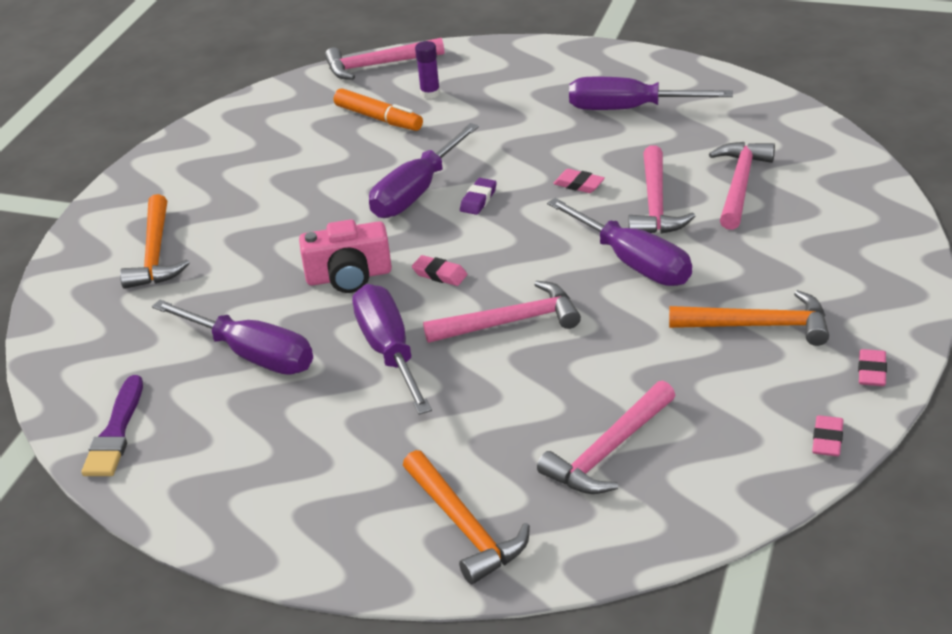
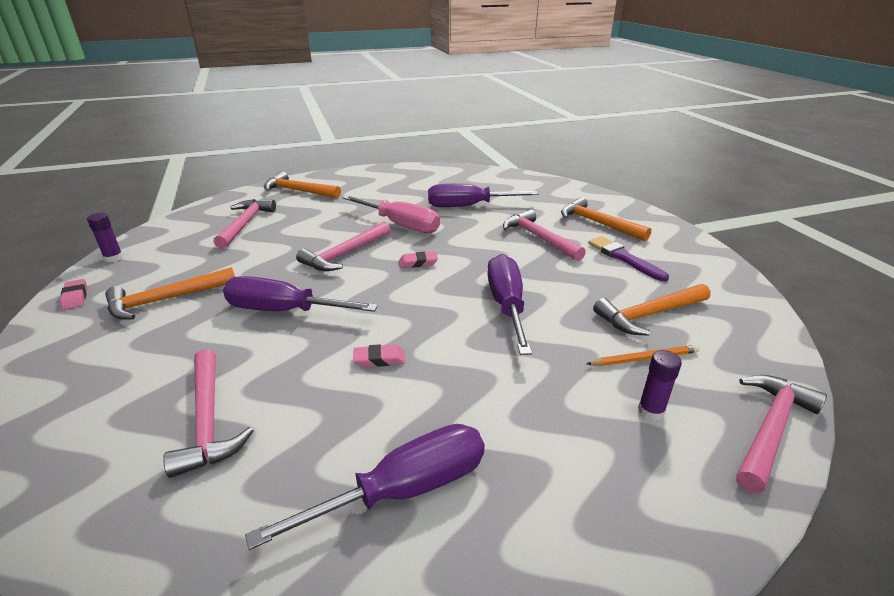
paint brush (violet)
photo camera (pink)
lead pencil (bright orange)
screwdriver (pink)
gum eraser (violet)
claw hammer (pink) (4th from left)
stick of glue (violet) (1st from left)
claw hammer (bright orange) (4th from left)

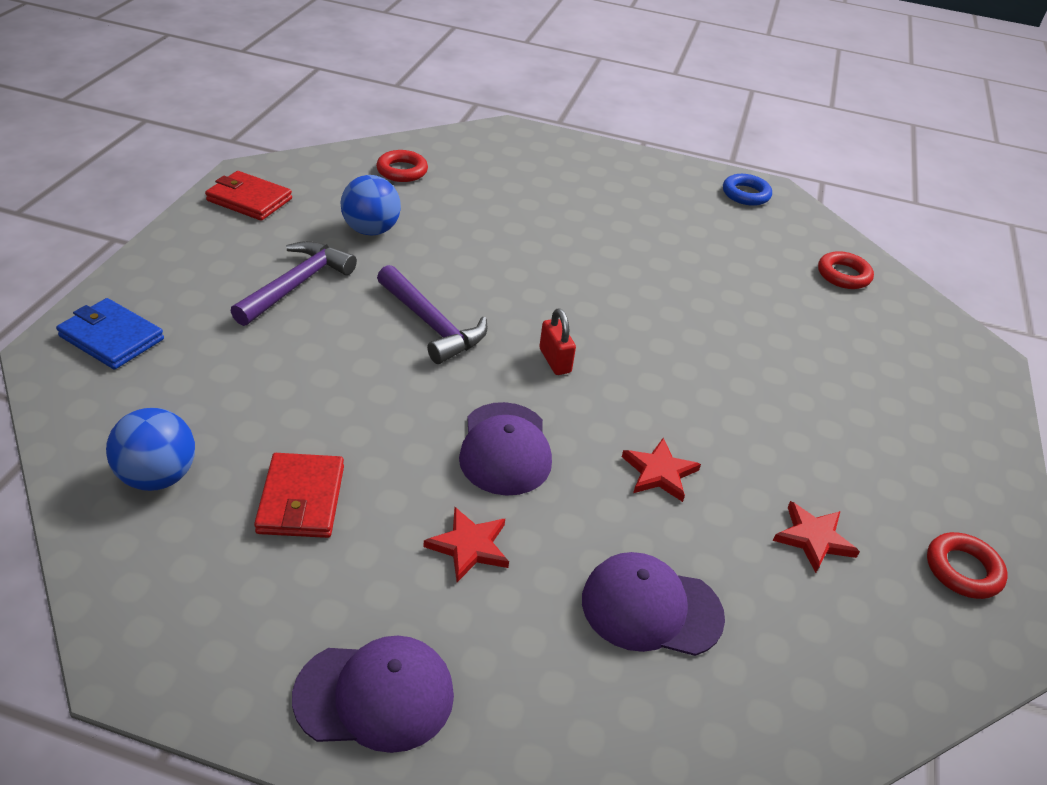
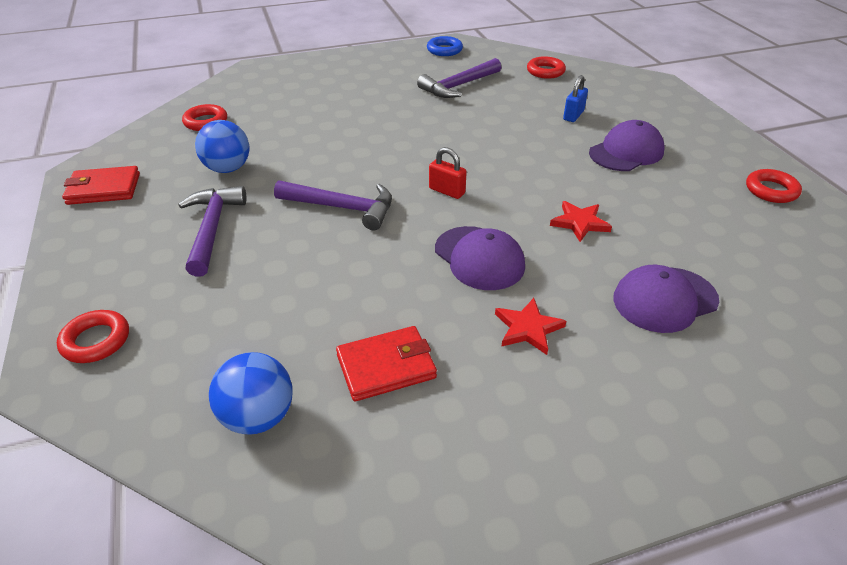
ring (scarlet) (1st from left)
wallet (scarlet) (2nd from left)
cap (violet) (2nd from left)
star (scarlet) (3rd from left in the first image)
claw hammer (violet) (3rd from left)
small lock (royal blue)

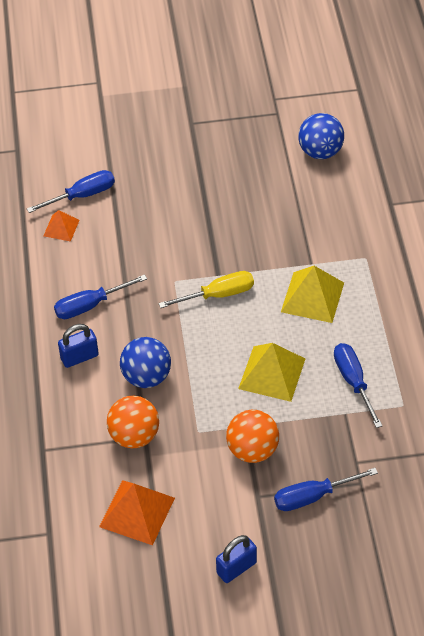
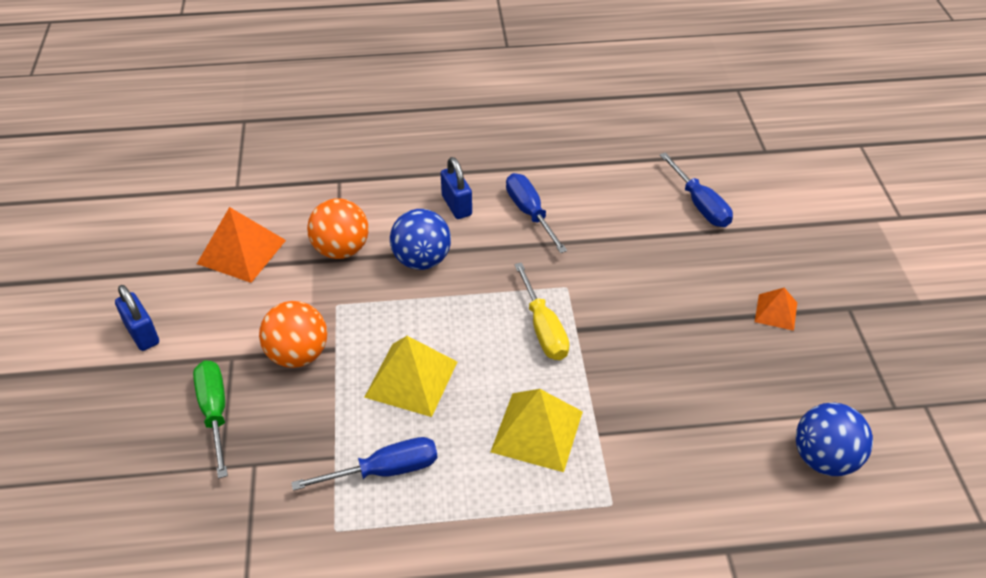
solid pyramid (bright orange) (2nd from left)
screwdriver (emerald)

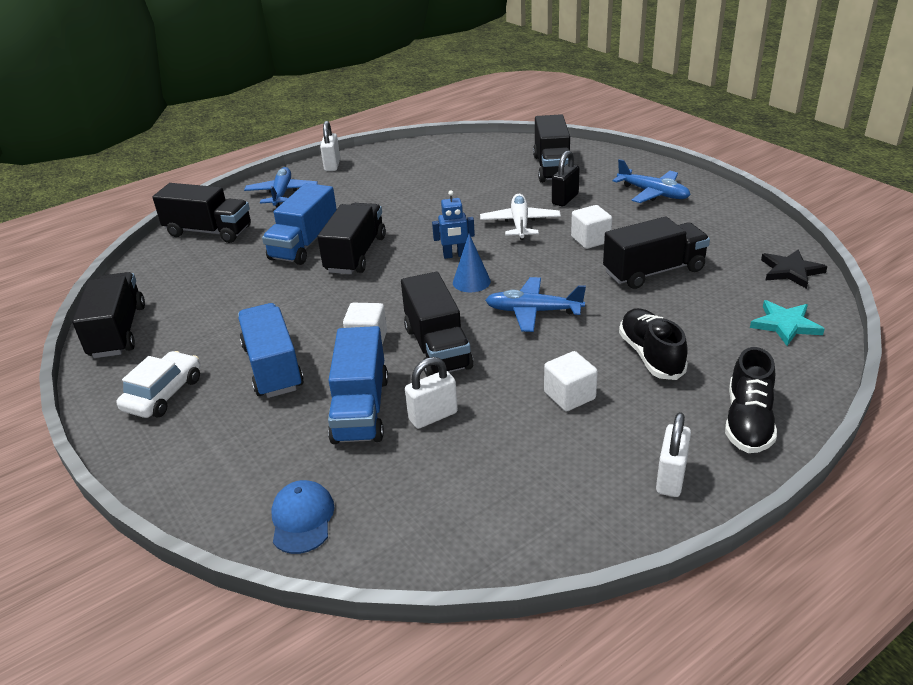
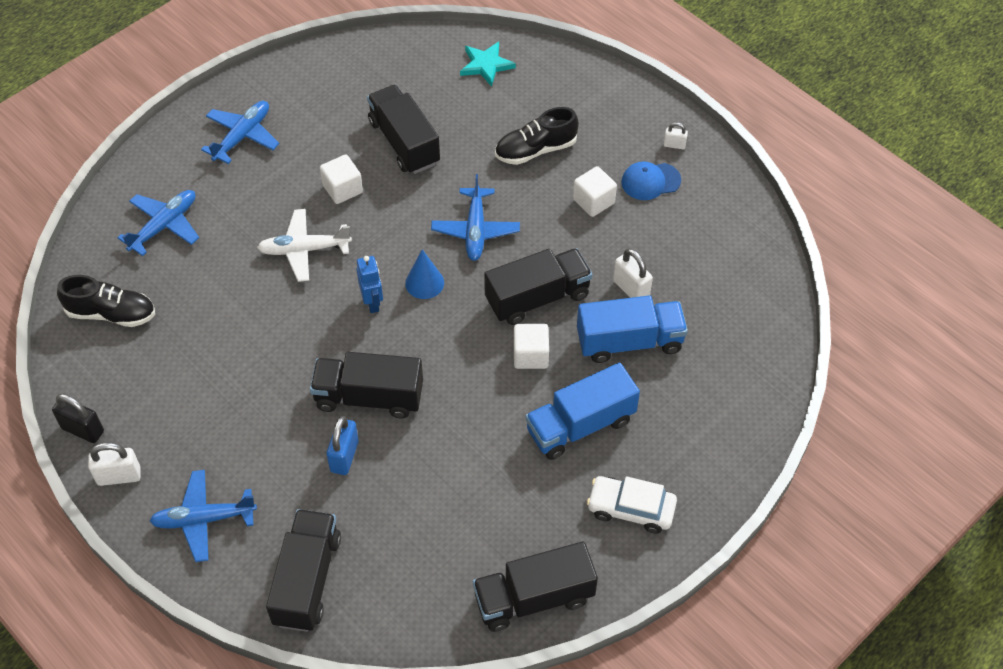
small lock (royal blue)
cap (royal blue)
aeroplane (royal blue) (1st from left)
small lock (black)
small lock (pure white) (3rd from left)
sneaker (black) (1st from left)
star (black)

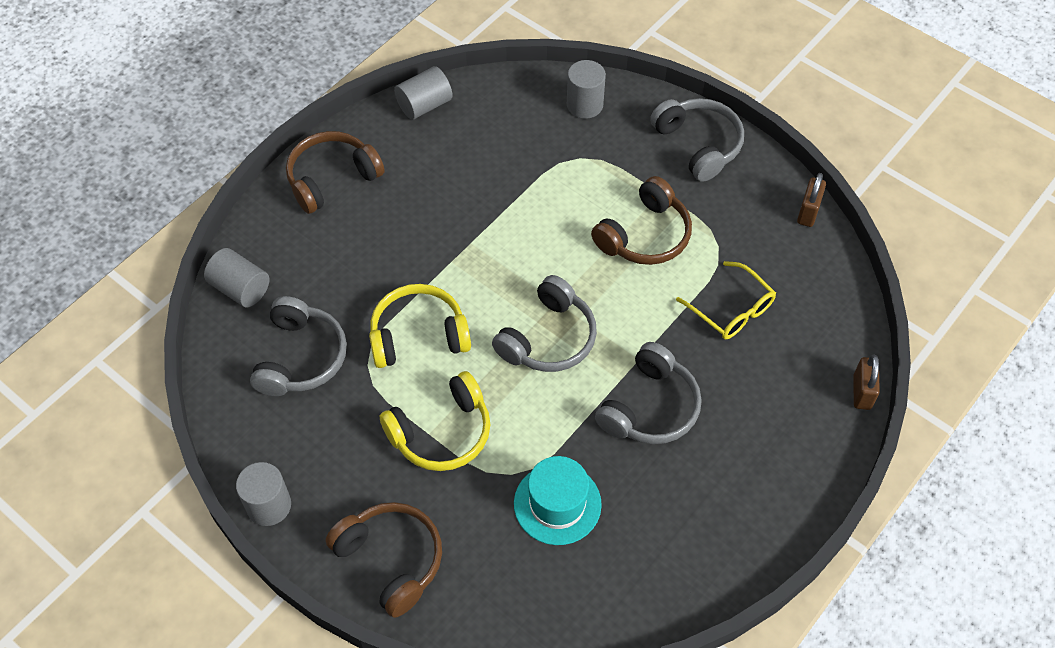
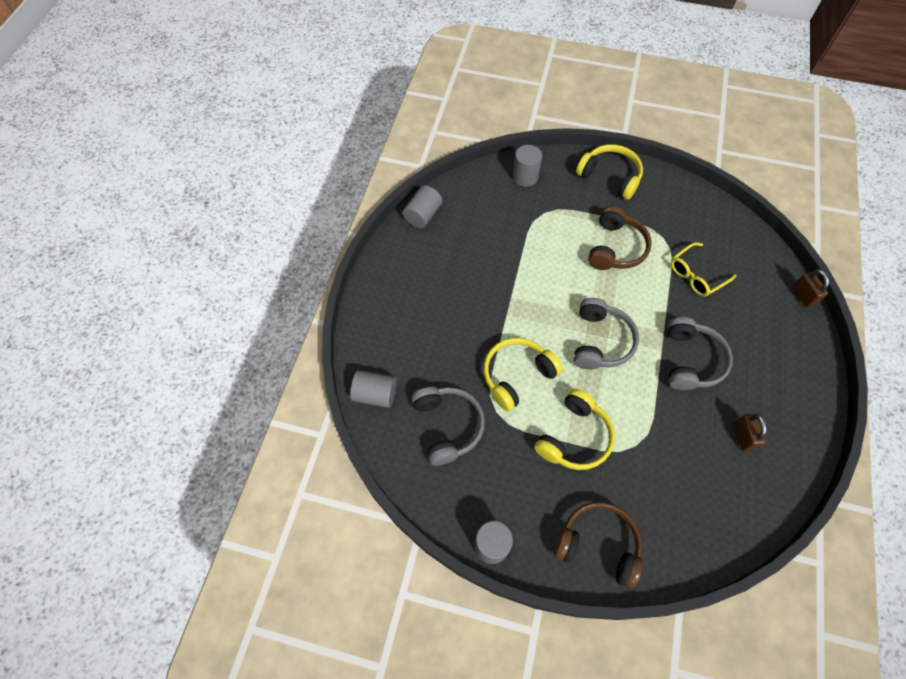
headphones (dark brown) (1st from left in the first image)
hat (aqua)
headphones (golden) (3rd from left)
glasses (golden)
small lock (dark brown) (1st from left)

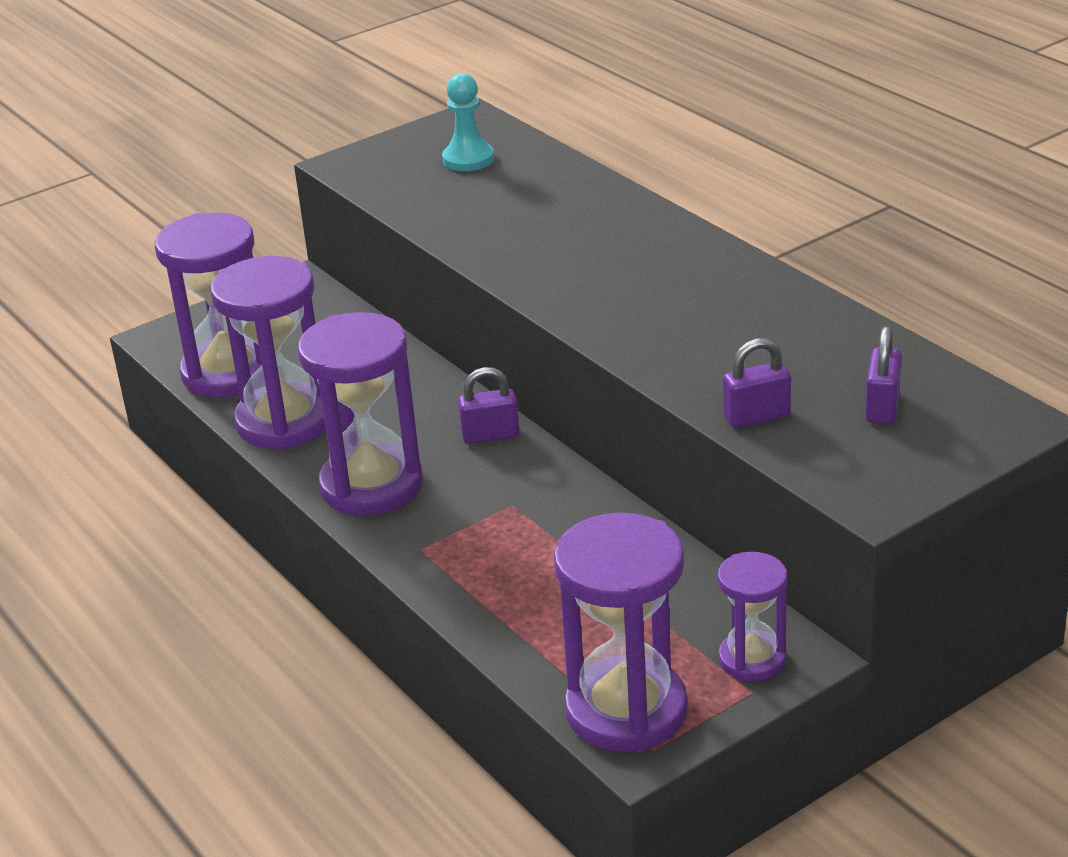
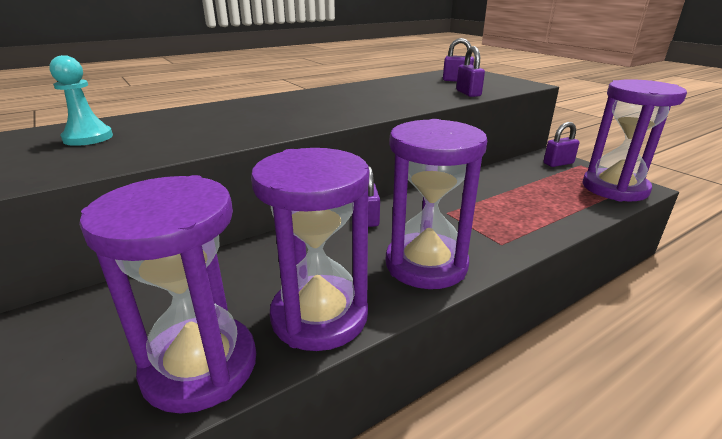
small lock (violet) (4th from left)

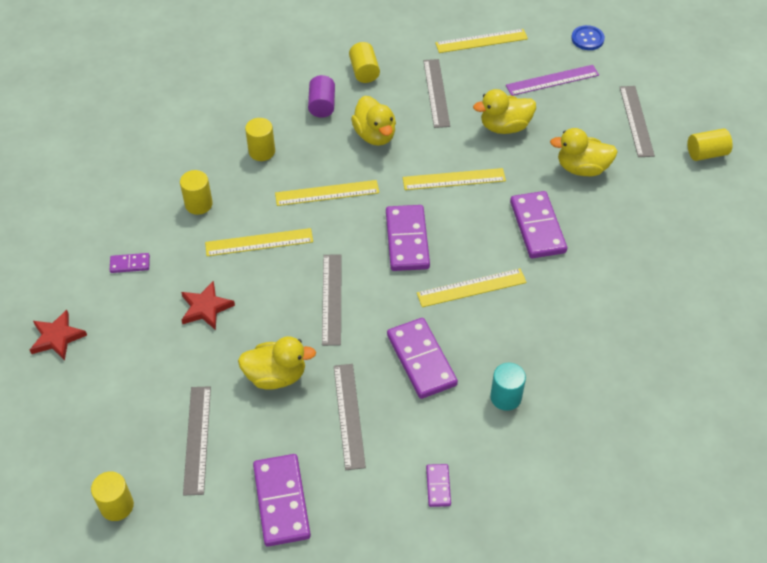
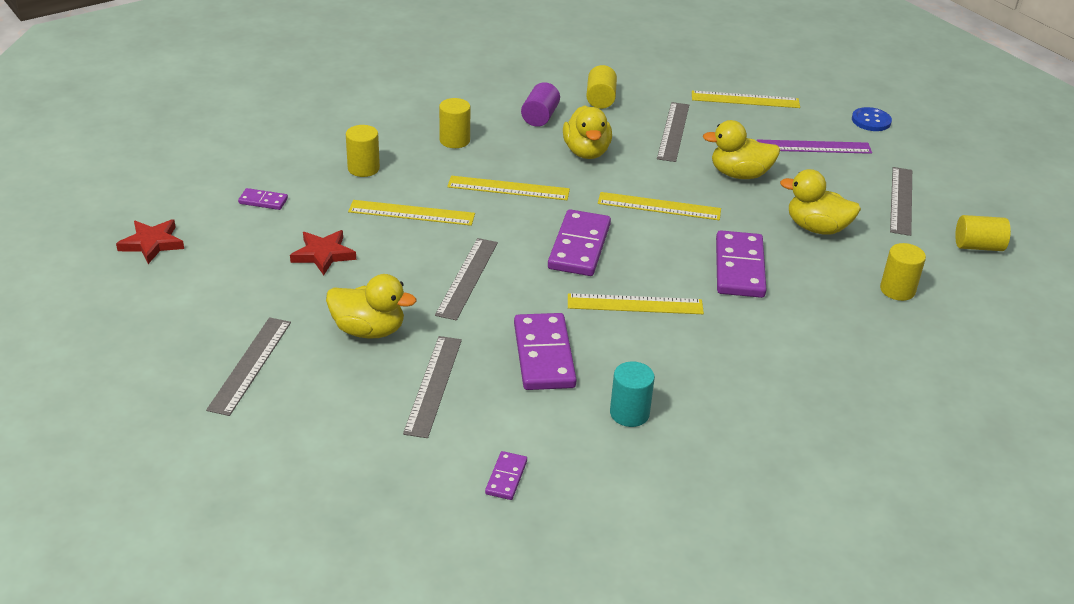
solid cylinder (golden) (4th from left)
domino piece (violet) (2nd from left in the first image)

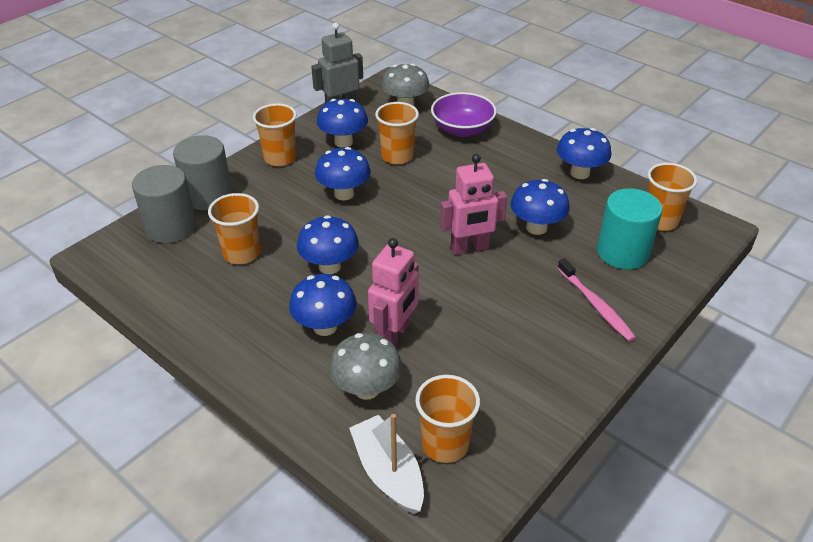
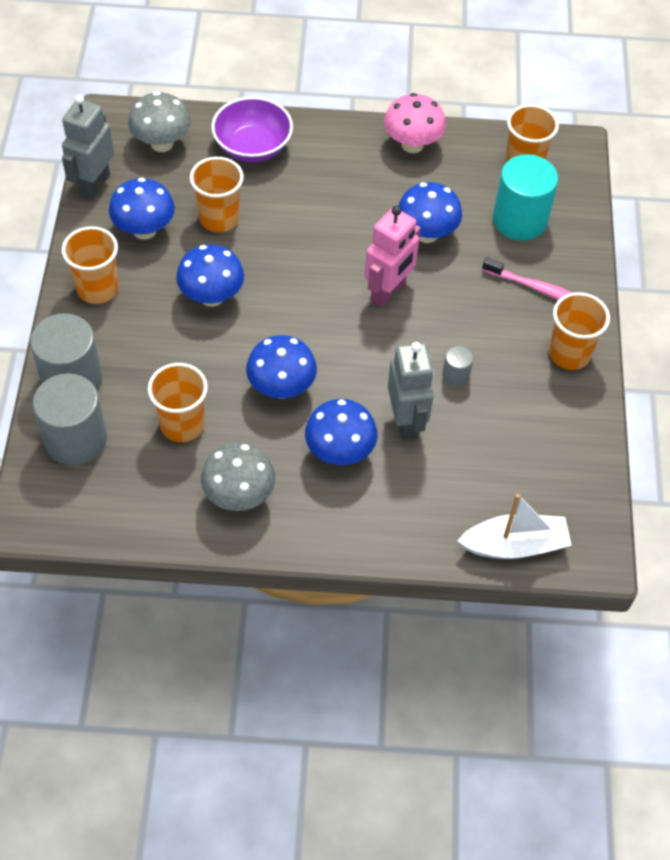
toadstool (grey) (2nd from left)
sailboat (pure white)
robot (grey) (2nd from left)
tumbler (bright orange) (5th from left)
toadstool (pink)
solid cylinder (grey) (3rd from left)

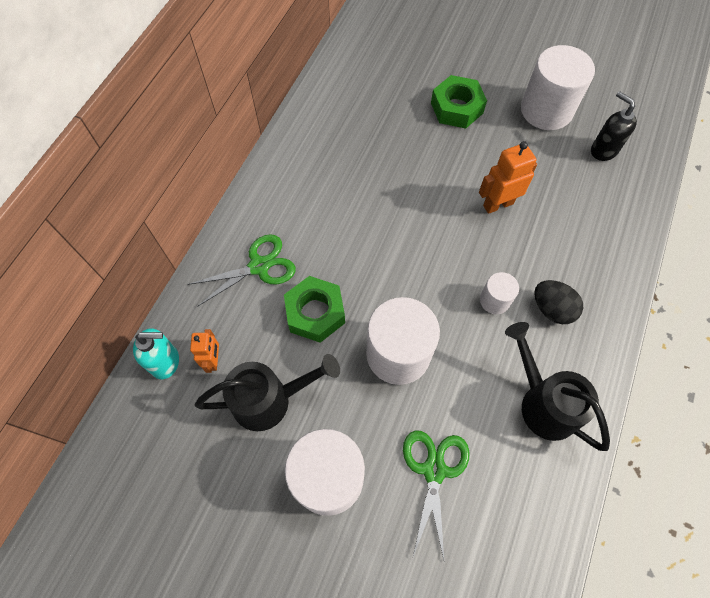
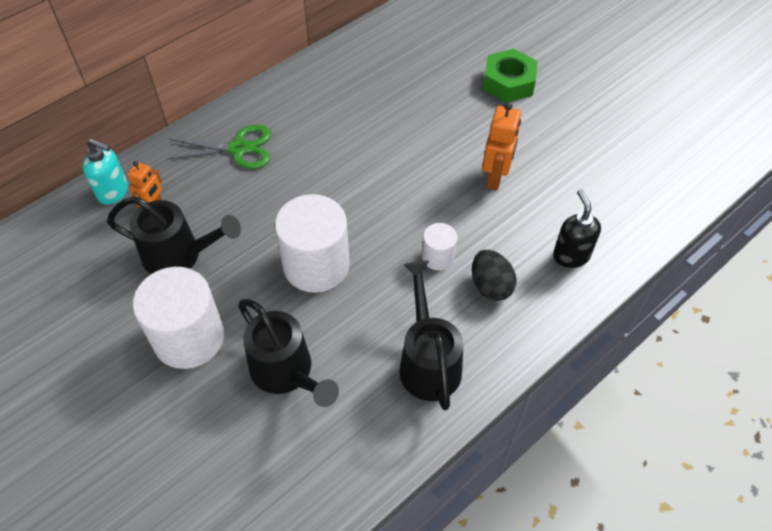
hexagon nut (emerald) (1st from left in the first image)
watering can (black) (2nd from left)
robot (bright orange) (2nd from left)
solid cylinder (pure white) (4th from left in the first image)
soap pump (black)

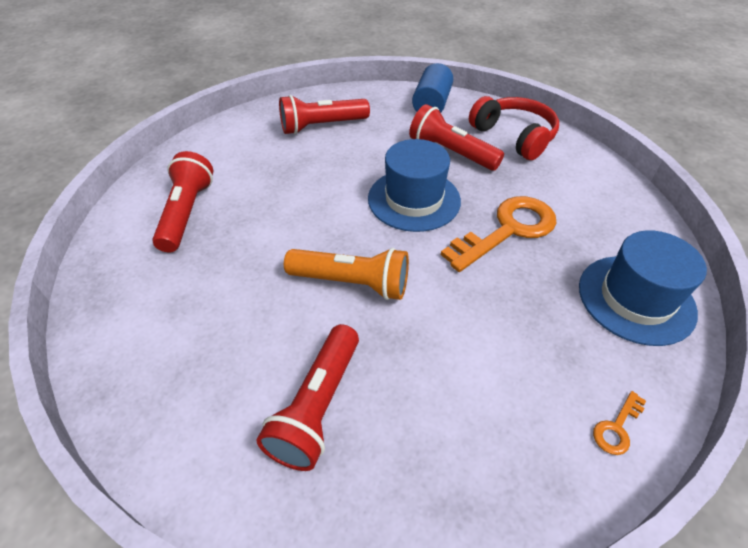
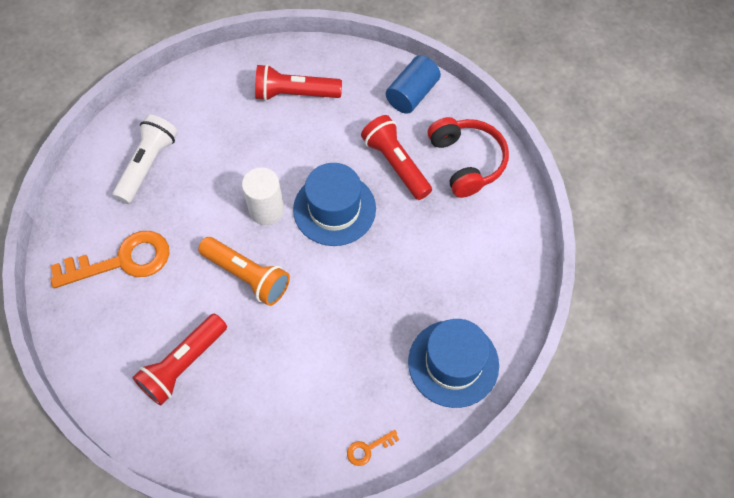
pocket torch (pure white)
latchkey (bright orange) (1st from left)
solid cylinder (pure white)

